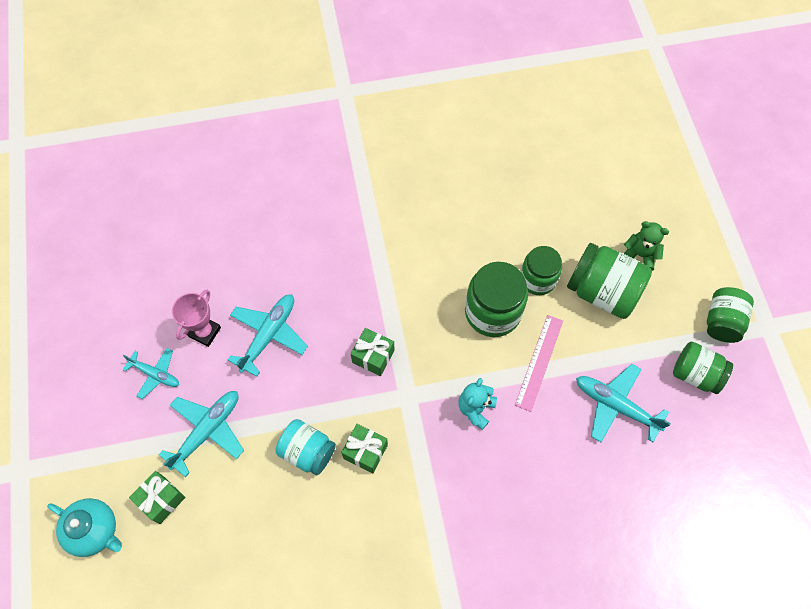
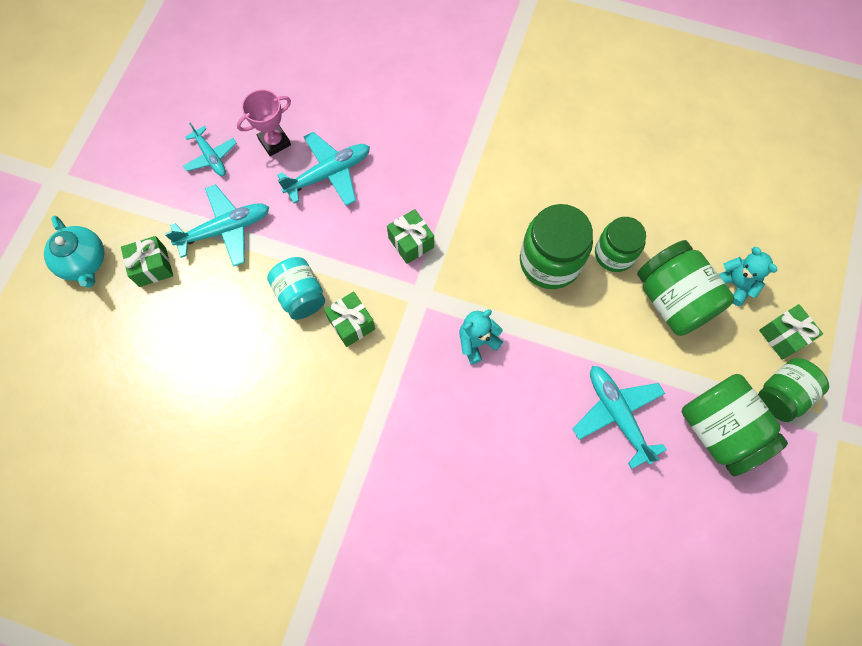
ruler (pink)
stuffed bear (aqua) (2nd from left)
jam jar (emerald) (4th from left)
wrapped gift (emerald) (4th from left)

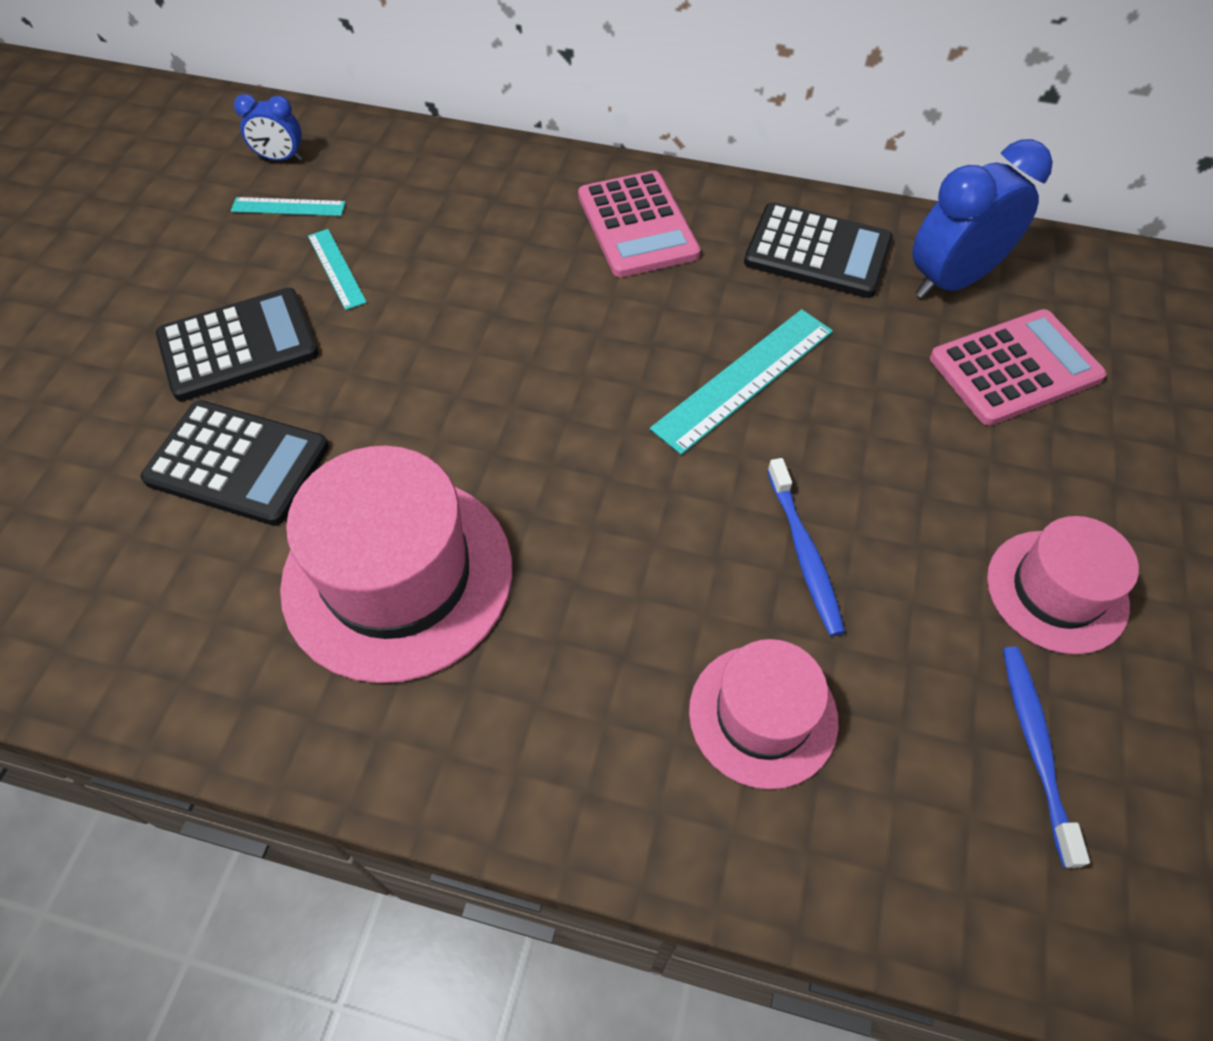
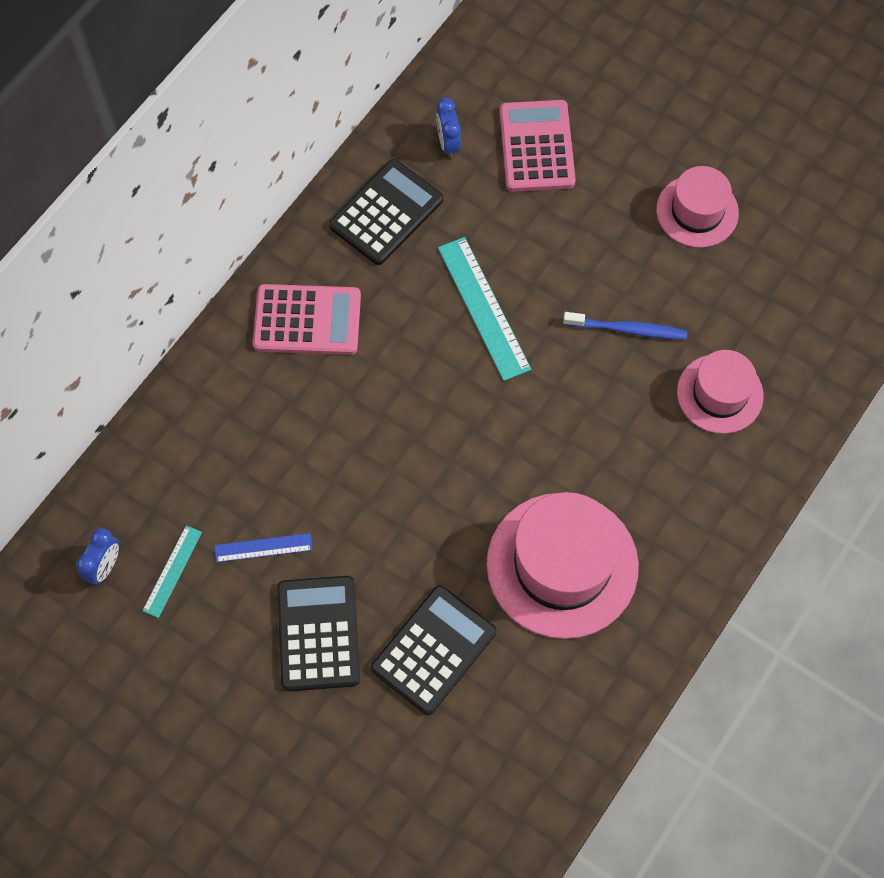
ruler (royal blue)
clock (royal blue) (2nd from left)
toothbrush (royal blue) (2nd from left in the first image)

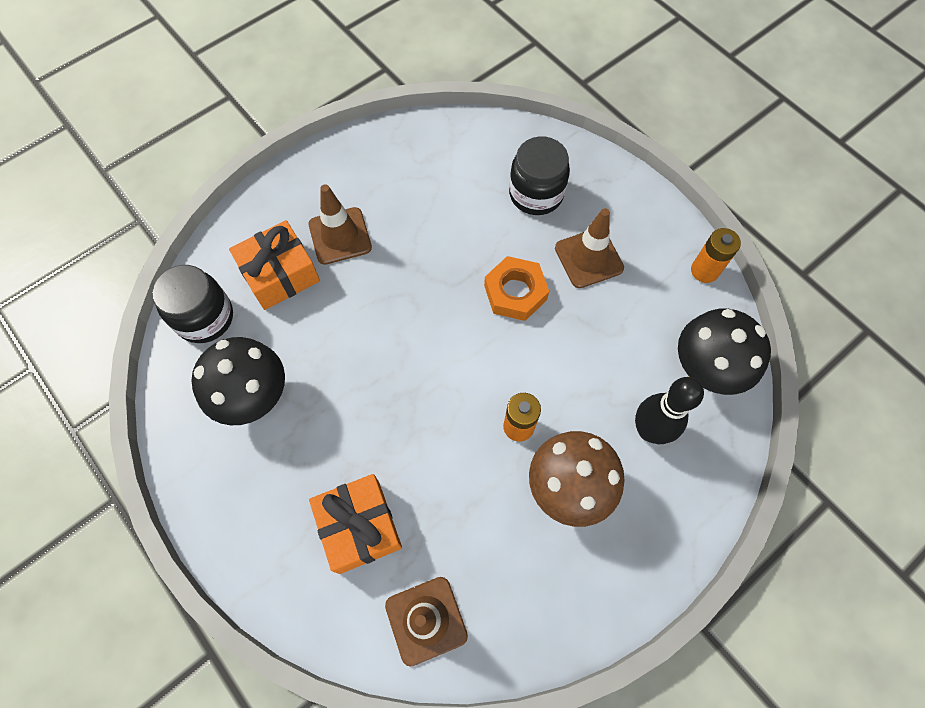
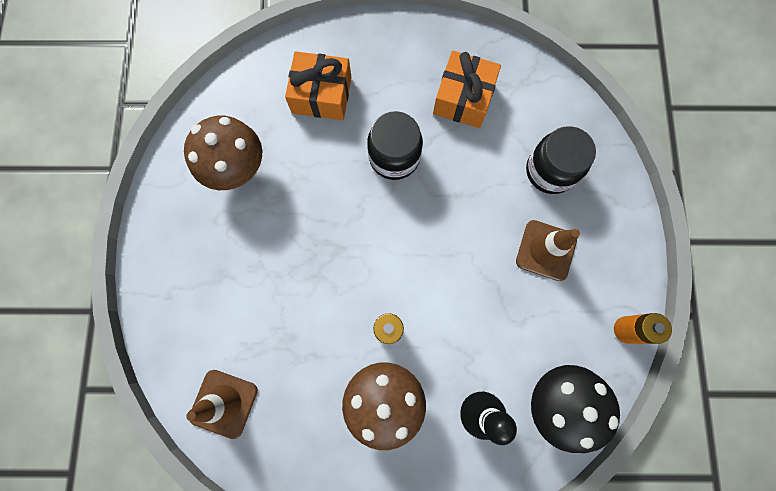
jam jar (black) (1st from left)
toadstool (dark brown) (1st from left)
traffic cone (dark brown) (1st from left in the first image)
wrapped gift (bright orange) (2nd from left)
hexagon nut (bright orange)

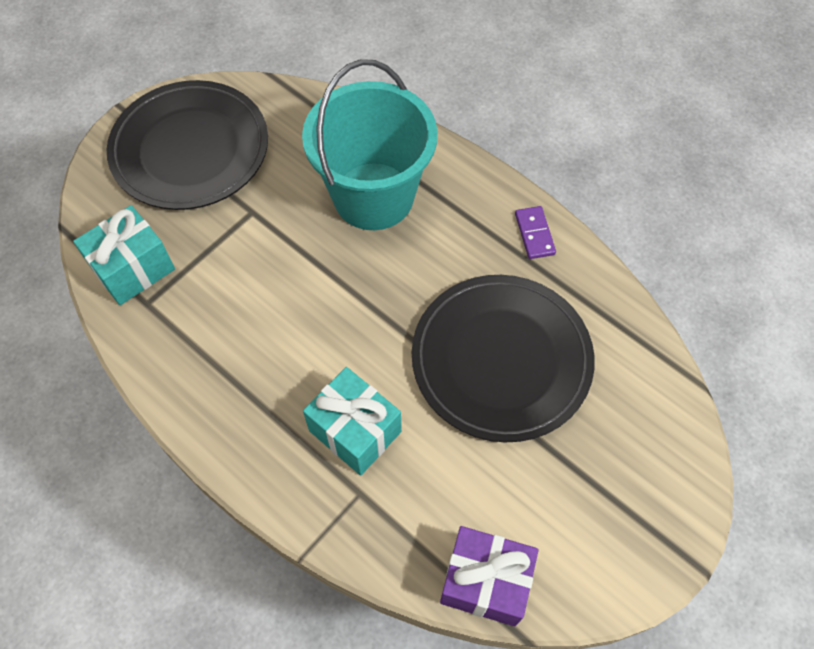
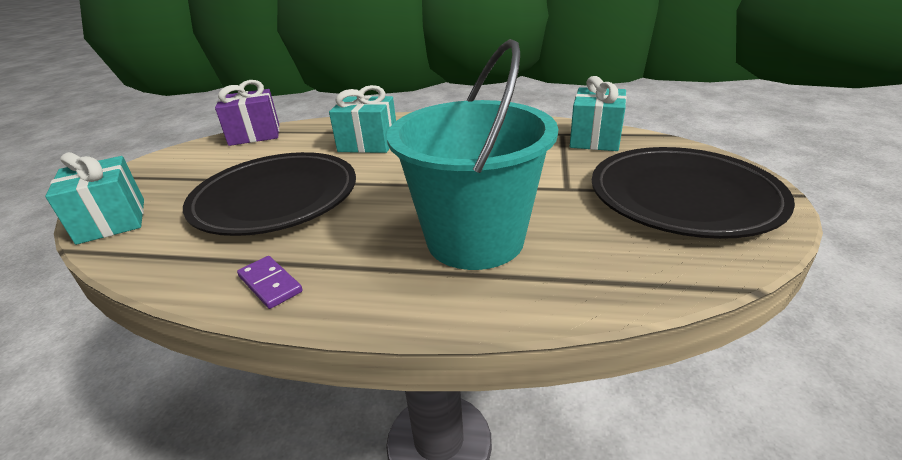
wrapped gift (aqua) (1st from left)

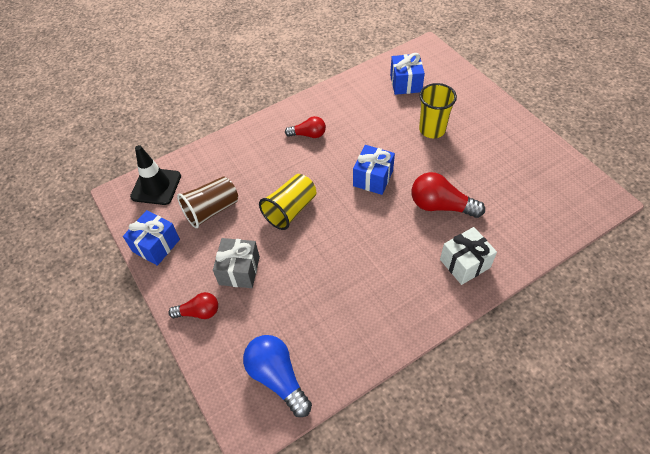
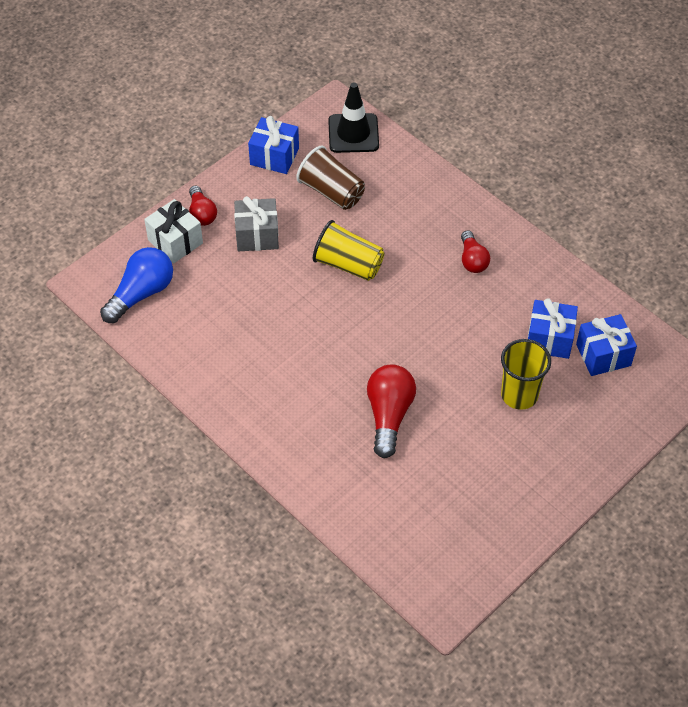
wrapped gift (royal blue) (2nd from left)
wrapped gift (pure white)

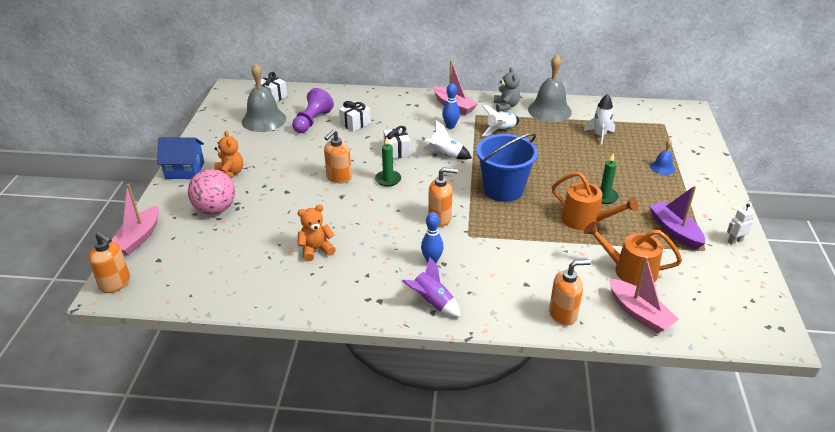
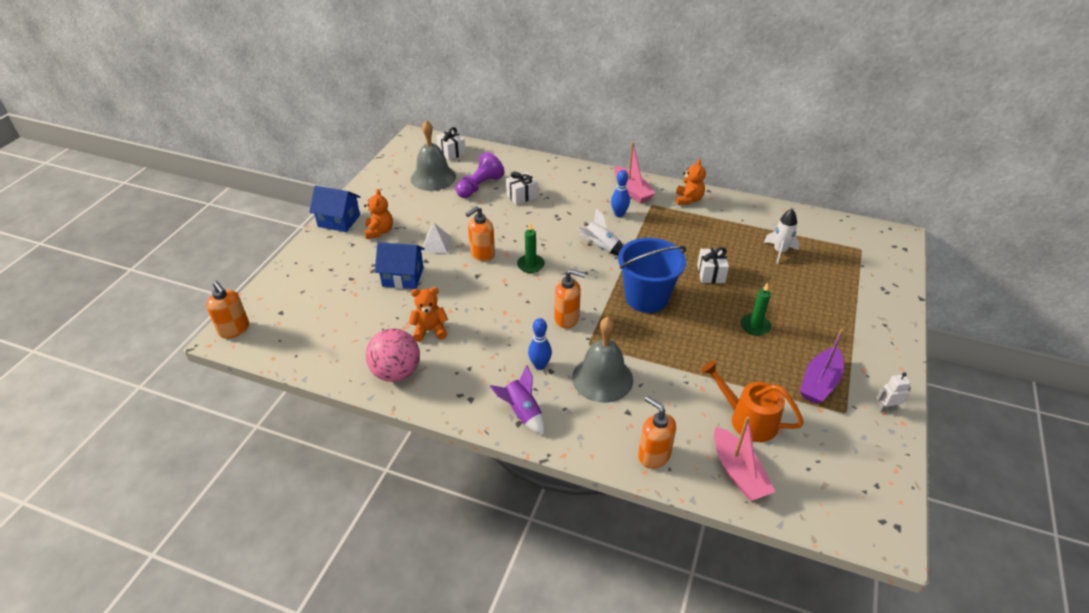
sailboat (pink) (1st from left in the first image)
sphere (pink)
wrapped gift (pure white) (3rd from left)
rocket (pure white) (2nd from left in the first image)
stuffed bear (bright orange) (3rd from left)
hand bell (grey) (2nd from left)
soap pump (bright orange) (4th from left)
watering can (bright orange) (1st from left in the first image)
sailboat (violet)
hand bell (royal blue)
toy house (royal blue) (2nd from left)
solid pyramid (pure white)

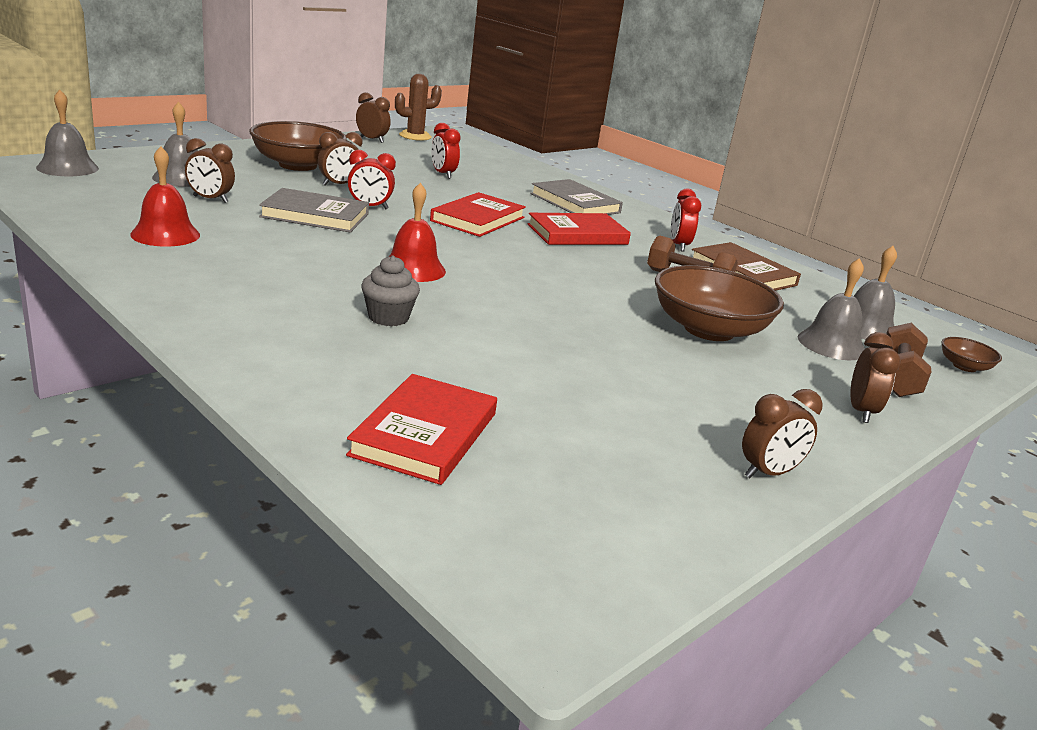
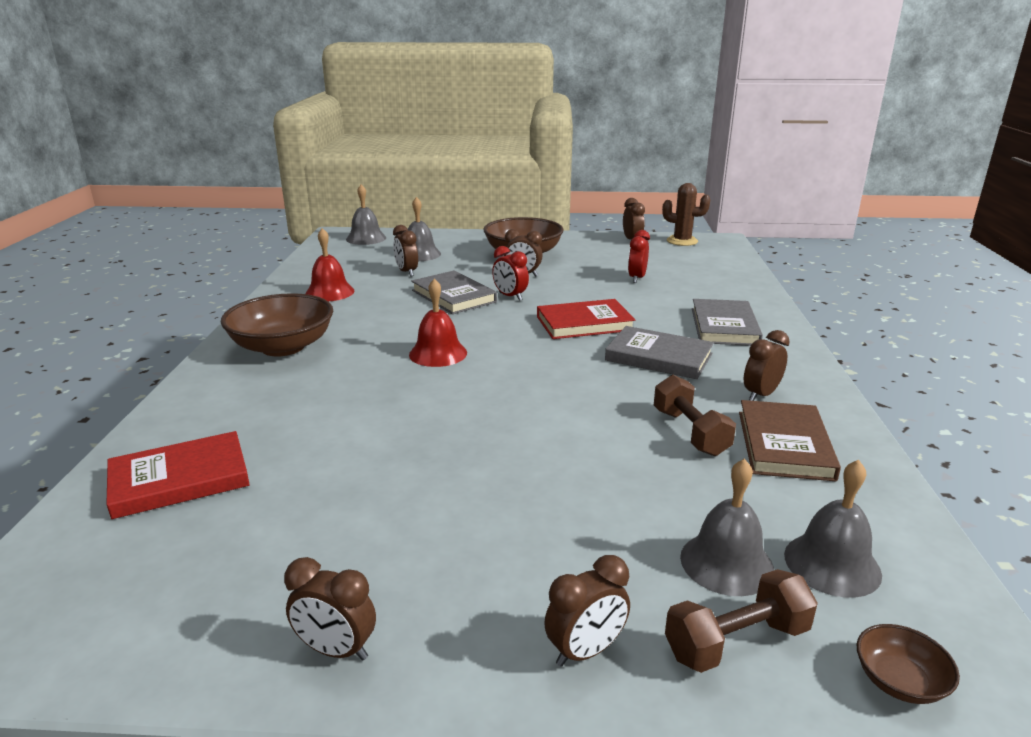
muffin (grey)
hardcover (grey) (2nd from left)
serving bowl (dark brown) (1st from left)
clock (dark brown) (6th from left)

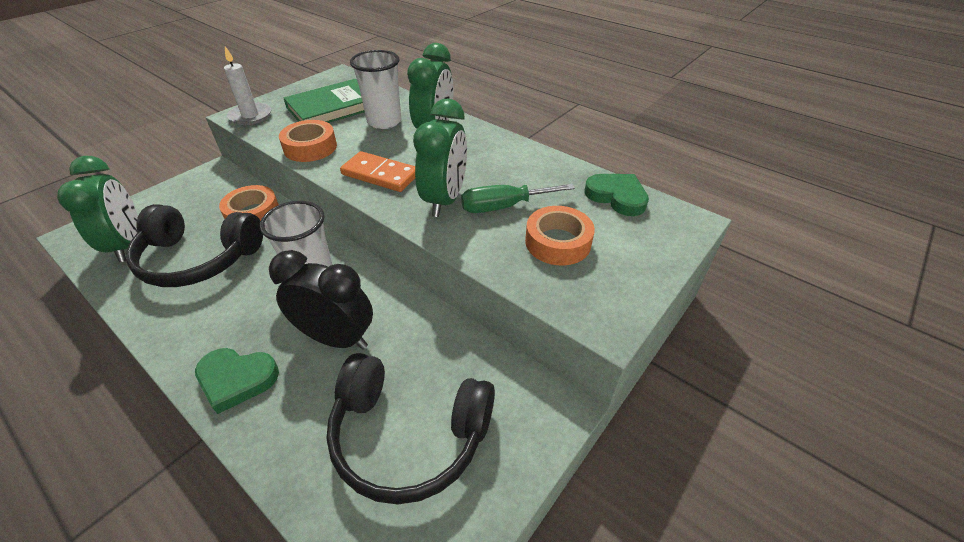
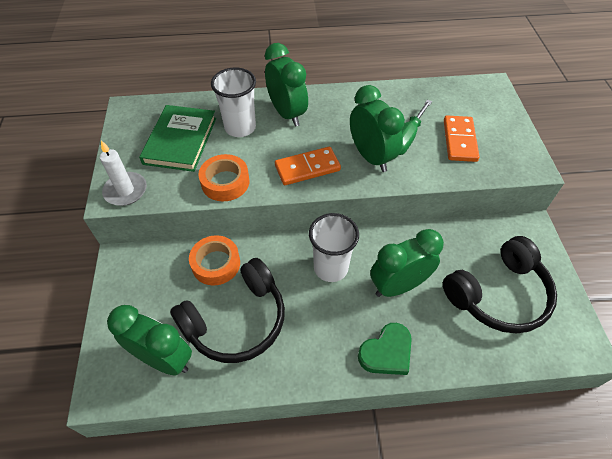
clock (emerald) (4th from left)
domino piece (bright orange) (2nd from left)
heart (emerald) (2nd from left in the first image)

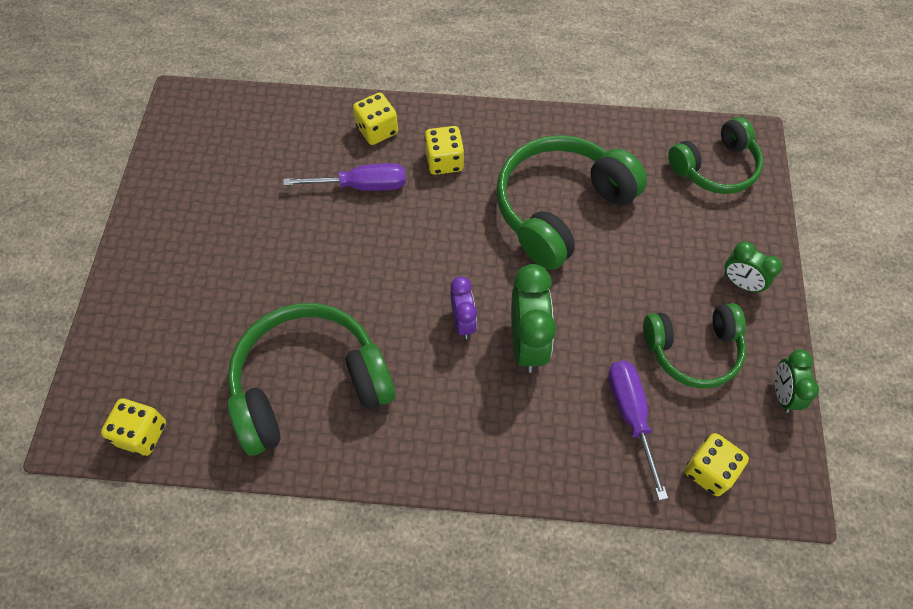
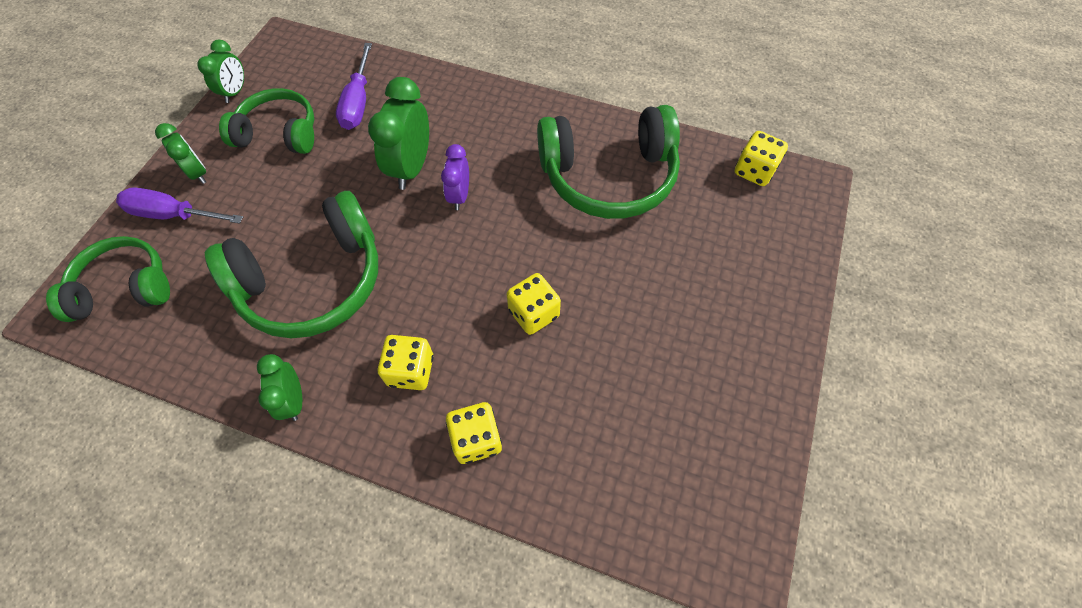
screwdriver (violet) (1st from left)
game die (golden) (3rd from left)
clock (emerald) (3rd from left)

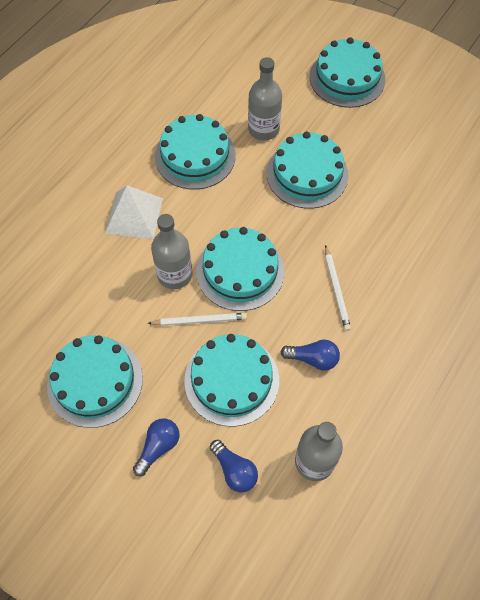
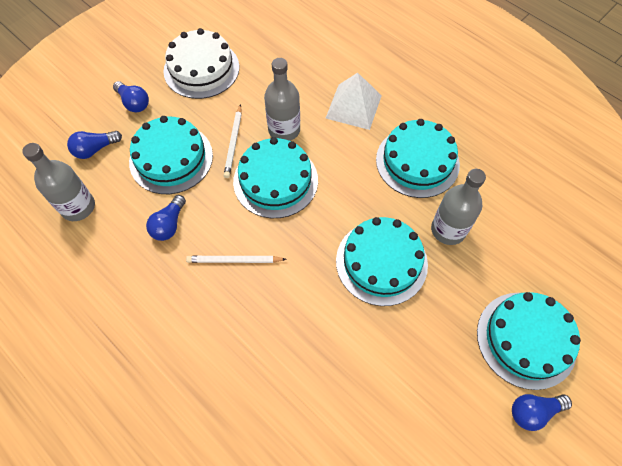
layer cake (pure white)
light bulb (royal blue) (4th from left)

